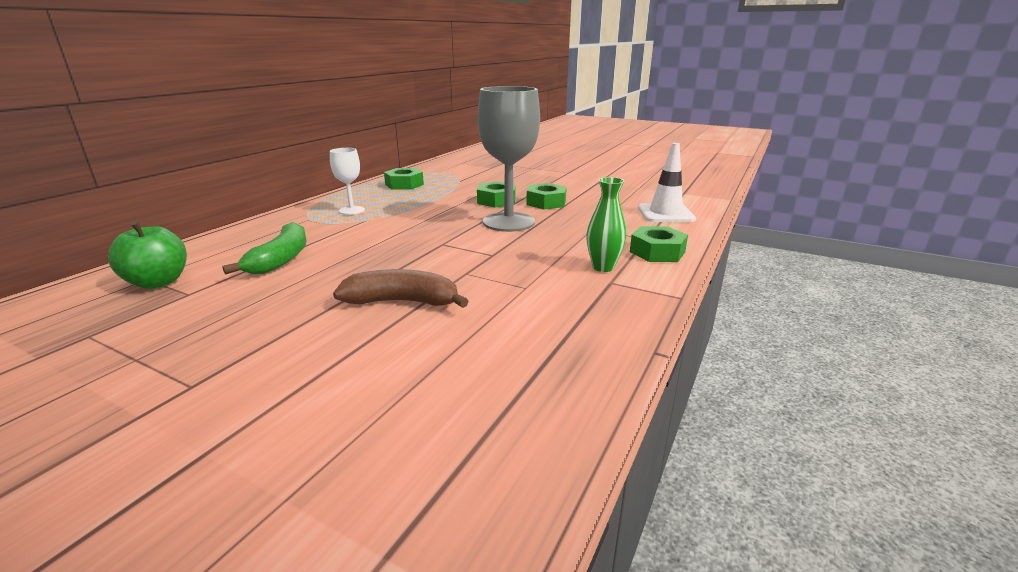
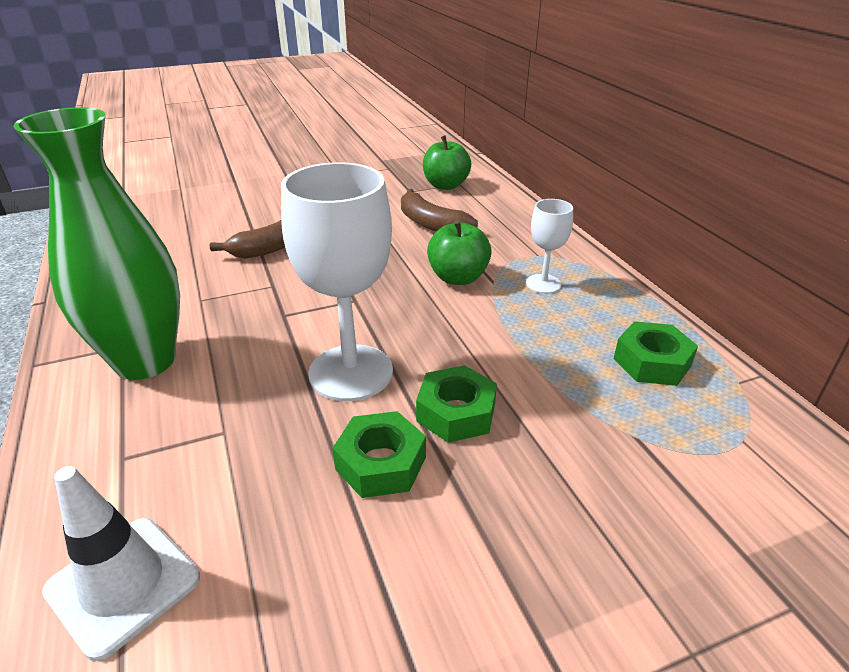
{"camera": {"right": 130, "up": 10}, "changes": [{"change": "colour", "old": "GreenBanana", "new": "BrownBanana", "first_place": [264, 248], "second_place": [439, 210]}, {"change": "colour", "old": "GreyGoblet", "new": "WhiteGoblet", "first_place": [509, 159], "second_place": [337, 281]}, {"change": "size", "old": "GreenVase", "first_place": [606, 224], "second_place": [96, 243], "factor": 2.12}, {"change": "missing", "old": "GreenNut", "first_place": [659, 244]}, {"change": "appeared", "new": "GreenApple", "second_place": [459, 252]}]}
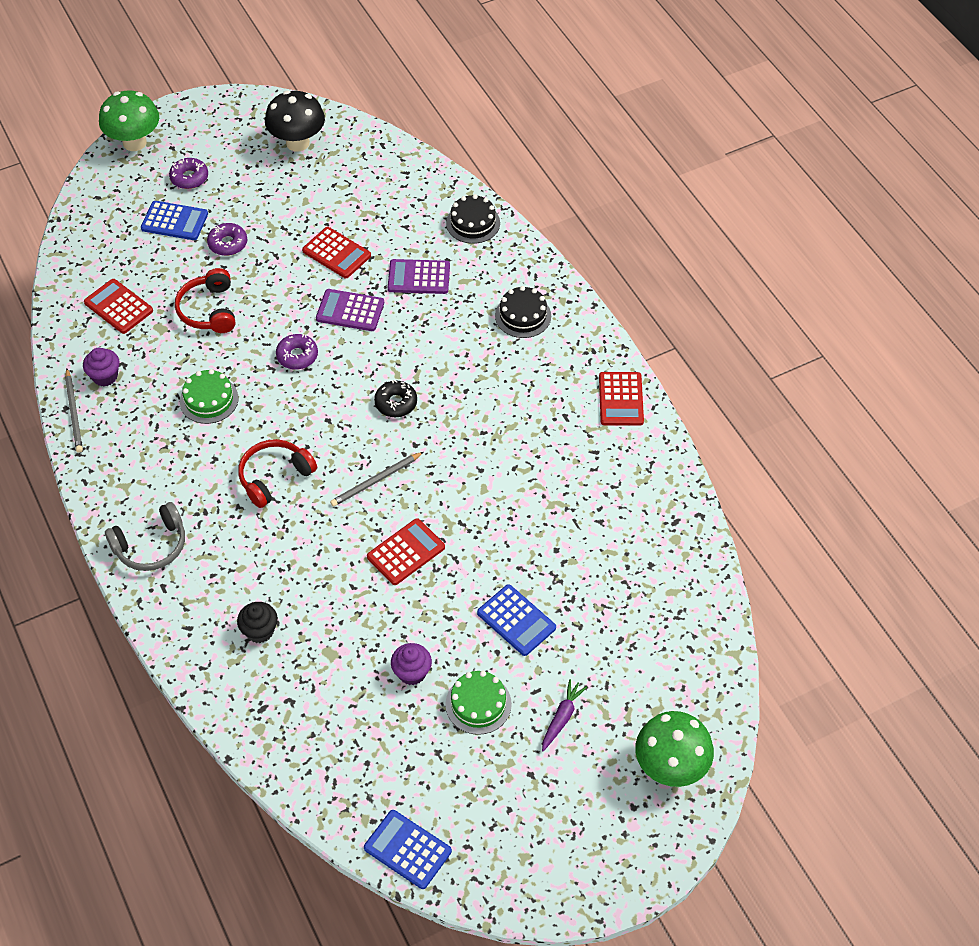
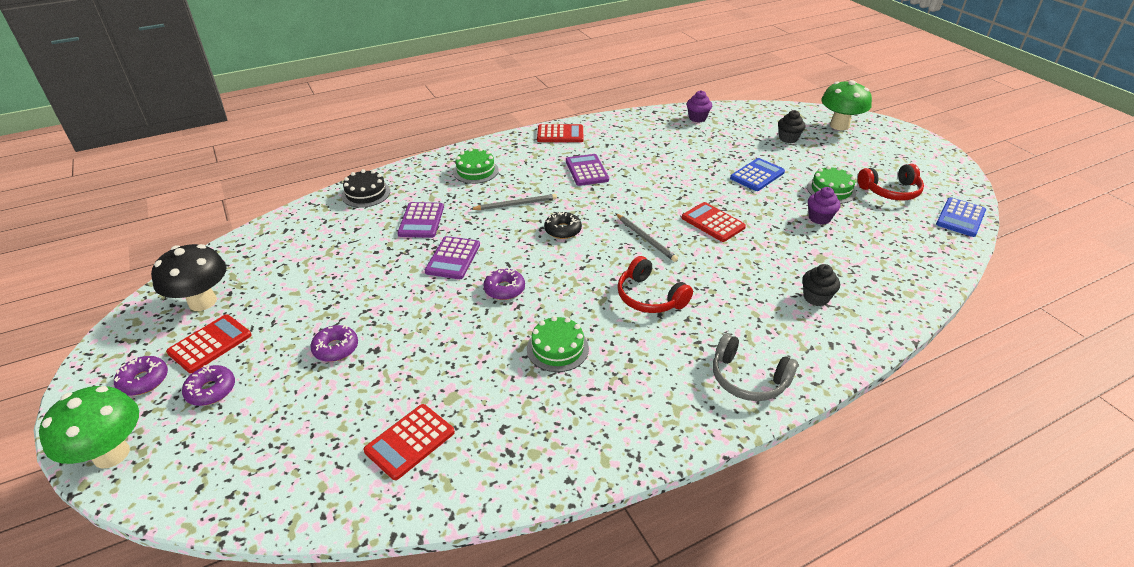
{"camera": {"right": -90, "up": -15}, "changes": [{"change": "relocated", "old": "GreyPencil", "first_place": [74, 411], "second_place": [514, 202]}, {"change": "relocated", "old": "PurpleCupcake", "first_place": [101, 367], "second_place": [699, 106]}, {"change": "spun", "old": "GreyHeadphones", "first_place": [145, 536], "second_place": [755, 367], "degrees": 150}, {"change": "missing", "old": "BlueCalculator", "first_place": [174, 220]}, {"change": "relocated", "old": "RedHeadphones", "first_place": [205, 300], "second_place": [891, 182]}, {"change": "relocated", "old": "RedCalculator", "first_place": [336, 252], "second_place": [209, 344]}, {"change": "colour", "old": "BlackCake", "new": "GreenCake", "first_place": [523, 312], "second_place": [476, 166]}, {"change": "missing", "old": "PurpleCarrot", "first_place": [564, 715]}, {"change": "appeared", "new": "PurpleDonut", "second_place": [141, 376]}, {"change": "appeared", "new": "PurpleCalculator", "second_place": [587, 170]}, {"change": "appeared", "new": "BlackCupcake", "second_place": [791, 126]}]}
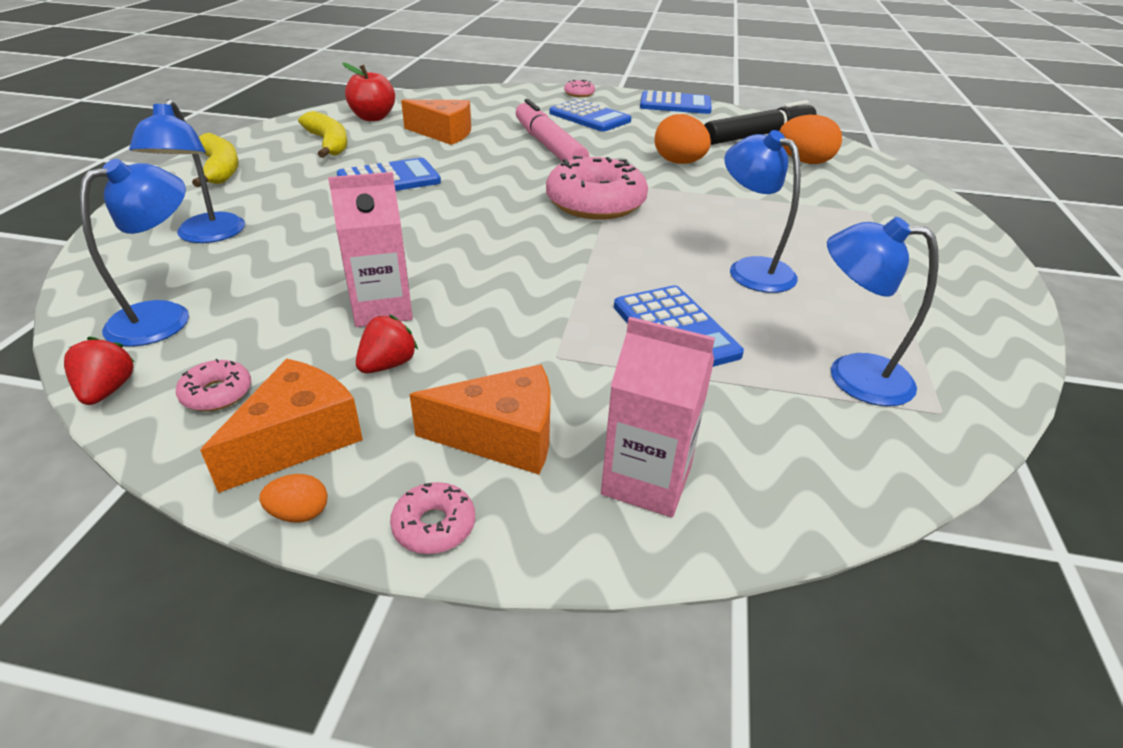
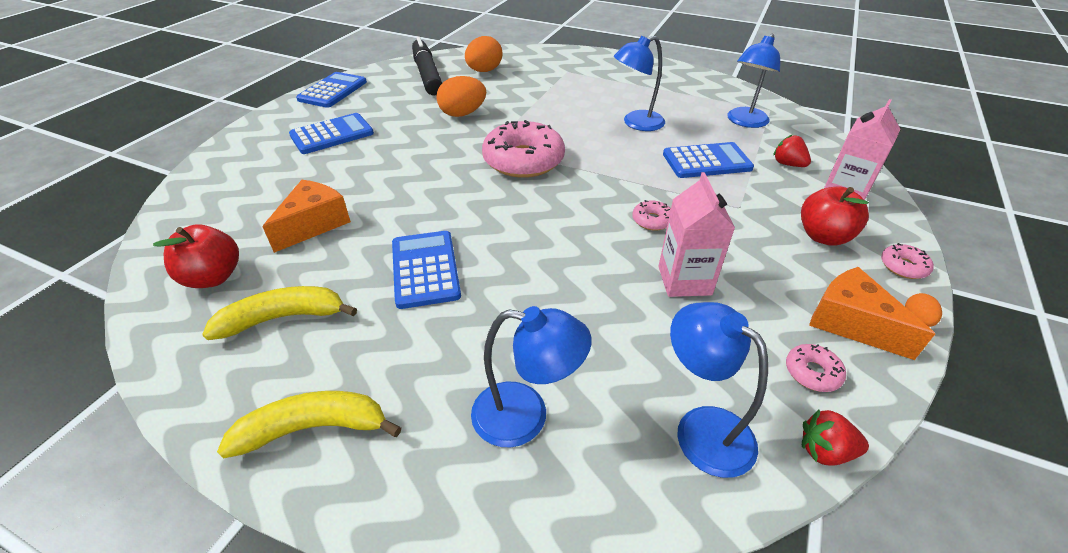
{"camera": {"right": -75, "up": 5}, "changes": [{"change": "relocated", "old": "RedStrawberry", "first_place": [387, 344], "second_place": [792, 150]}, {"change": "exchanged", "old": "OrangeCheese", "new": "RedApple", "first_place": [480, 419], "second_place": [835, 216]}, {"change": "missing", "old": "PinkMarker", "first_place": [552, 130]}, {"change": "relocated", "old": "PinkDonut", "first_place": [579, 88], "second_place": [651, 215]}]}
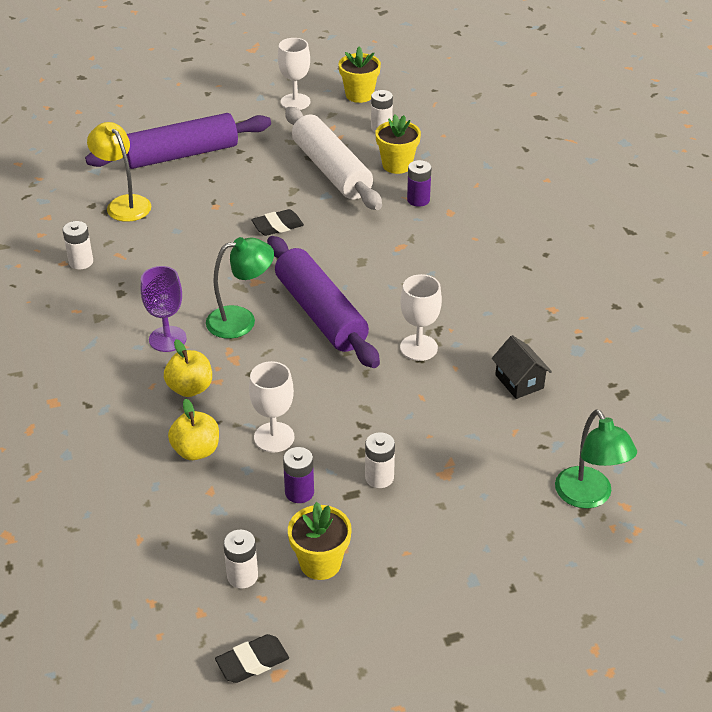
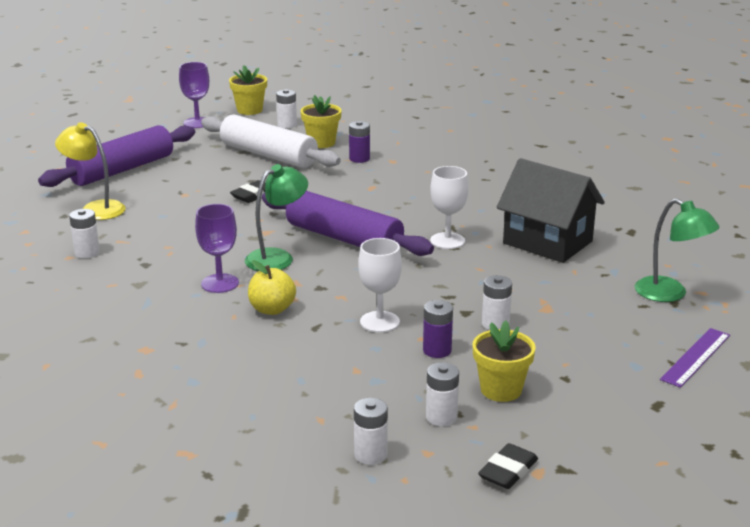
{"camera": {"right": -25, "up": -15}, "changes": [{"change": "missing", "old": "YellowApple", "first_place": [193, 429]}, {"change": "colour", "old": "WhiteGoblet", "new": "PurpleGoblet", "first_place": [294, 74], "second_place": [194, 95]}, {"change": "size", "old": "BlackHouse", "first_place": [522, 367], "second_place": [551, 210], "factor": 1.98}, {"change": "appeared", "new": "WhiteBattery", "second_place": [371, 431]}, {"change": "appeared", "new": "PurpleRuler", "second_place": [695, 358]}]}
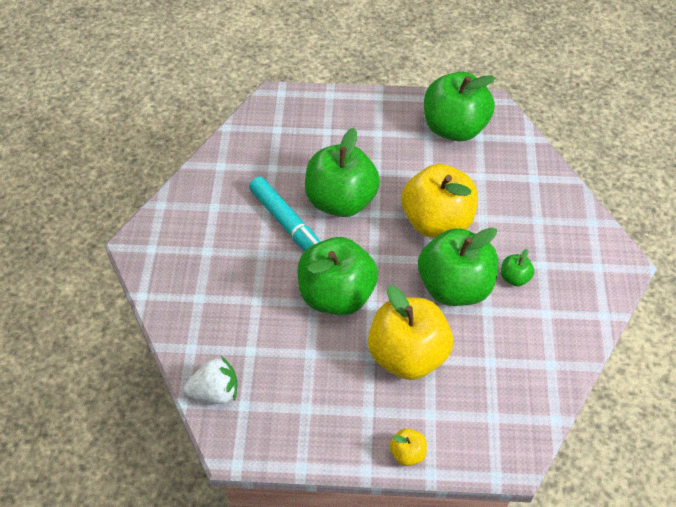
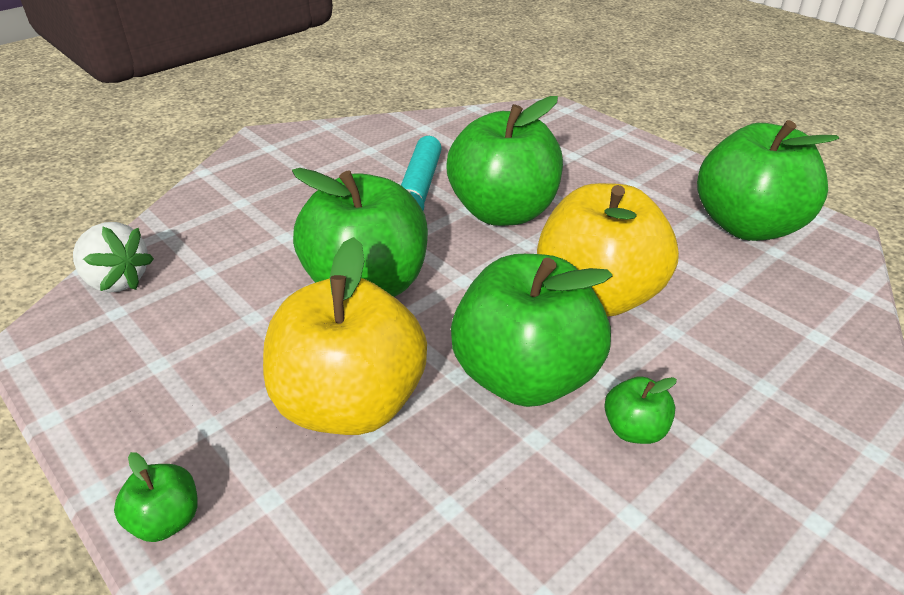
{"camera": {"right": 45, "up": -15}, "changes": [{"change": "colour", "old": "YellowApple", "new": "GreenApple", "first_place": [408, 447], "second_place": [156, 497]}]}
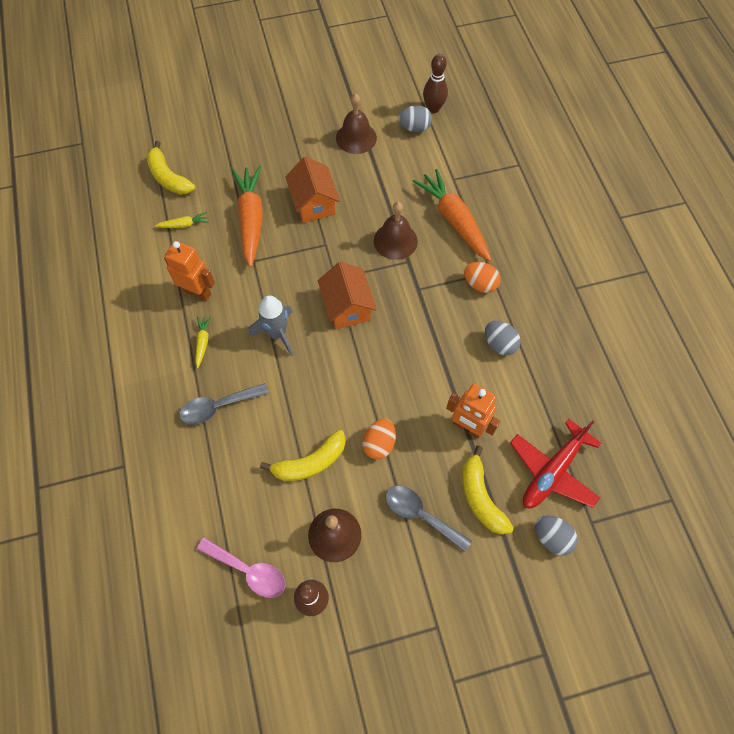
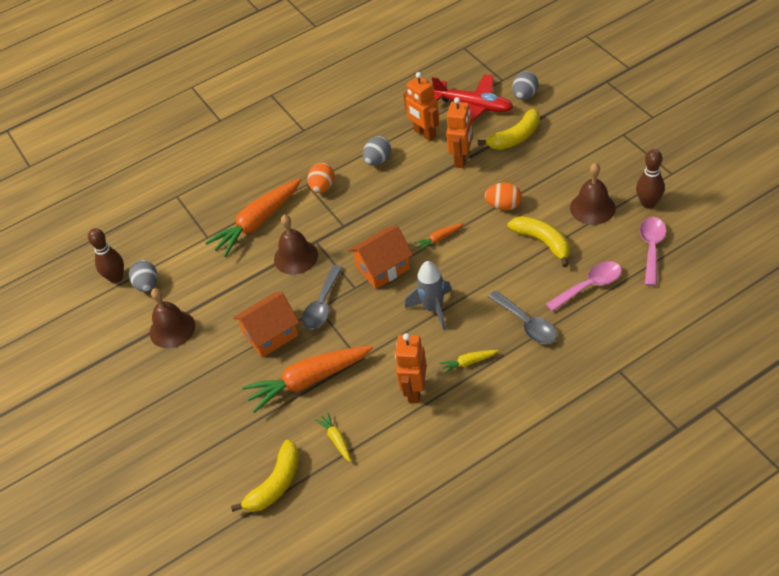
{"camera": {"right": -100, "up": -15}, "changes": [{"change": "relocated", "old": "GreySpoon", "first_place": [429, 519], "second_place": [322, 297]}, {"change": "appeared", "new": "OrangeRobot", "second_place": [421, 106]}, {"change": "appeared", "new": "OrangeCarrot", "second_place": [439, 237]}, {"change": "appeared", "new": "PinkSpoon", "second_place": [584, 286]}]}
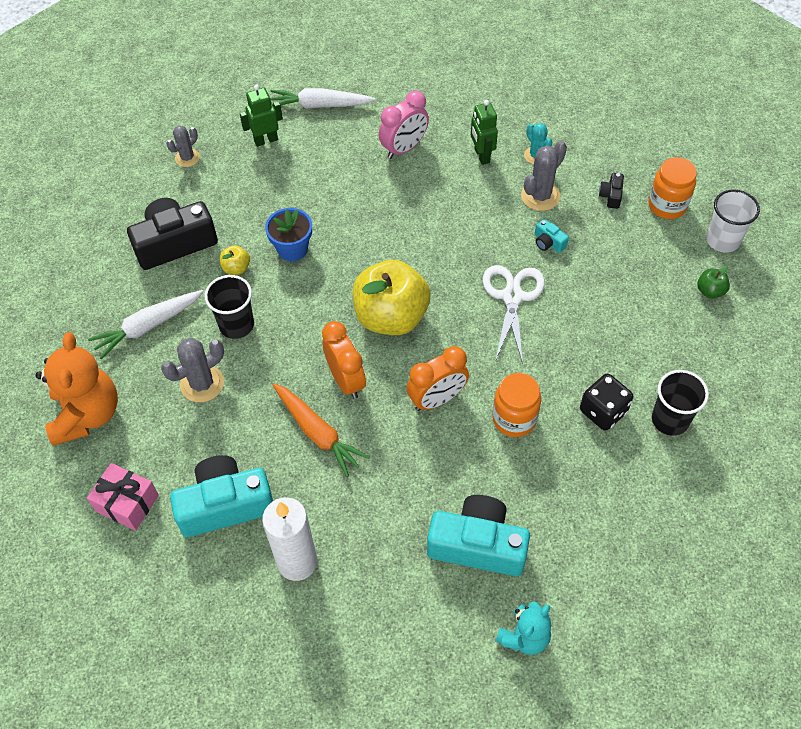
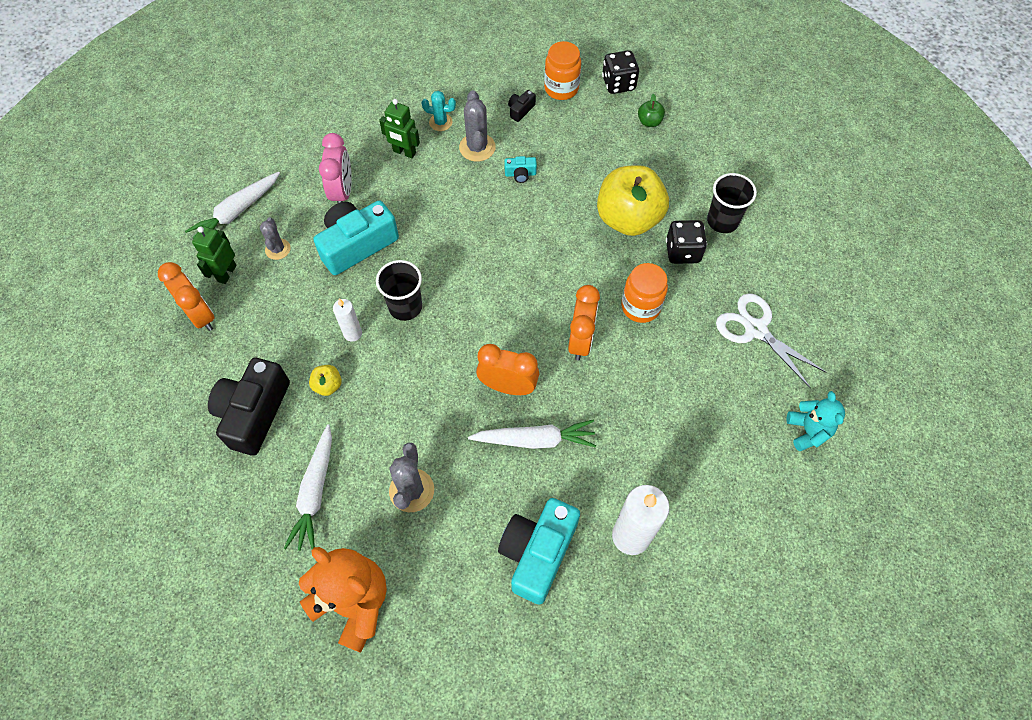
{"camera": {"right": -50, "up": 5}, "changes": [{"change": "missing", "old": "PinkGift", "first_place": [123, 497]}, {"change": "relocated", "old": "GreyCactus", "first_place": [183, 146], "second_place": [275, 238]}, {"change": "relocated", "old": "BlackCup", "first_place": [229, 307], "second_place": [399, 290]}, {"change": "exchanged", "old": "BlueFlowerPot", "new": "WhiteCandle", "first_place": [288, 235], "second_place": [347, 320]}, {"change": "colour", "old": "OrangeCarrot", "new": "WhiteCarrot", "first_place": [321, 430], "second_place": [532, 434]}, {"change": "relocated", "old": "YellowApple", "first_place": [392, 297], "second_place": [633, 200]}, {"change": "relocated", "old": "TurquoiseCamera", "first_place": [478, 535], "second_place": [356, 237]}, {"change": "relocated", "old": "WhiteScissors", "first_place": [514, 314], "second_place": [771, 340]}, {"change": "spun", "old": "BlackCamera", "first_place": [611, 191], "second_place": [522, 106], "degrees": 75}, {"change": "exchanged", "old": "WhiteCup", "new": "BlackDice", "first_place": [733, 221], "second_place": [620, 72]}, {"change": "appeared", "new": "OrangeClock", "second_place": [186, 296]}]}
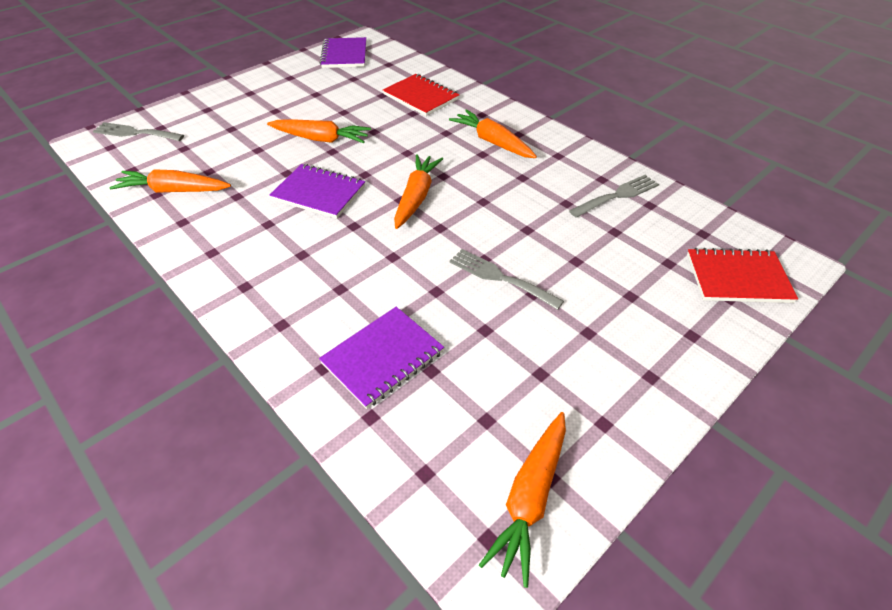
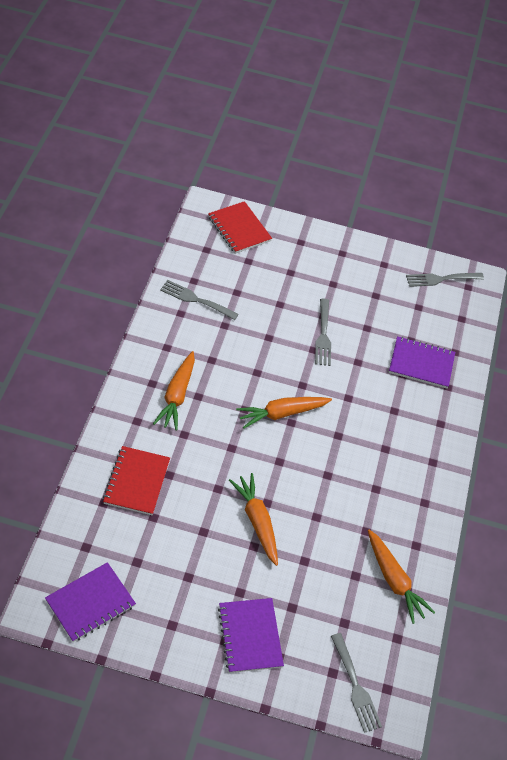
{"camera": {"right": -130, "up": 5}, "changes": [{"change": "relocated", "old": "PurpleNotebook", "first_place": [317, 191], "second_place": [251, 635]}, {"change": "exchanged", "old": "OrangeCarrot", "new": "GreyFork", "first_place": [522, 500], "second_place": [445, 280]}]}
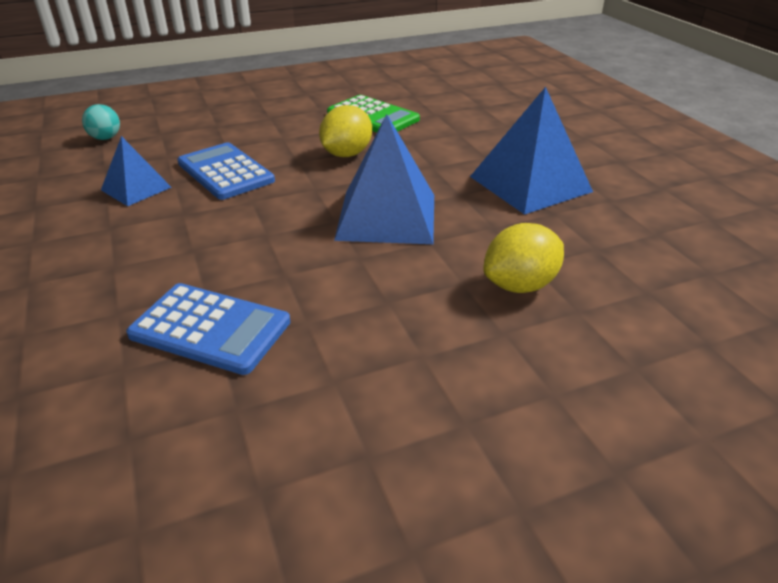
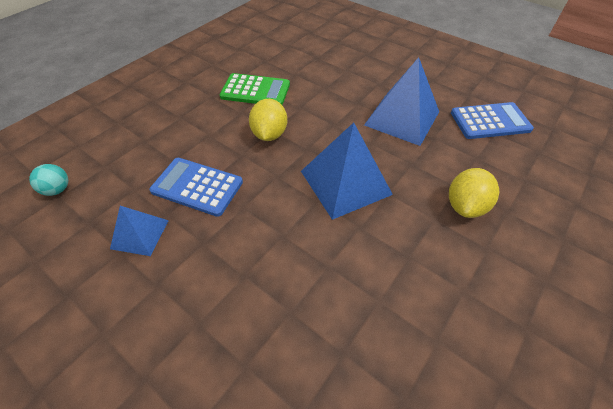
{"camera": {"right": -30, "up": 15}, "changes": [{"change": "relocated", "old": "BlueCalculator", "first_place": [208, 329], "second_place": [492, 120]}]}
